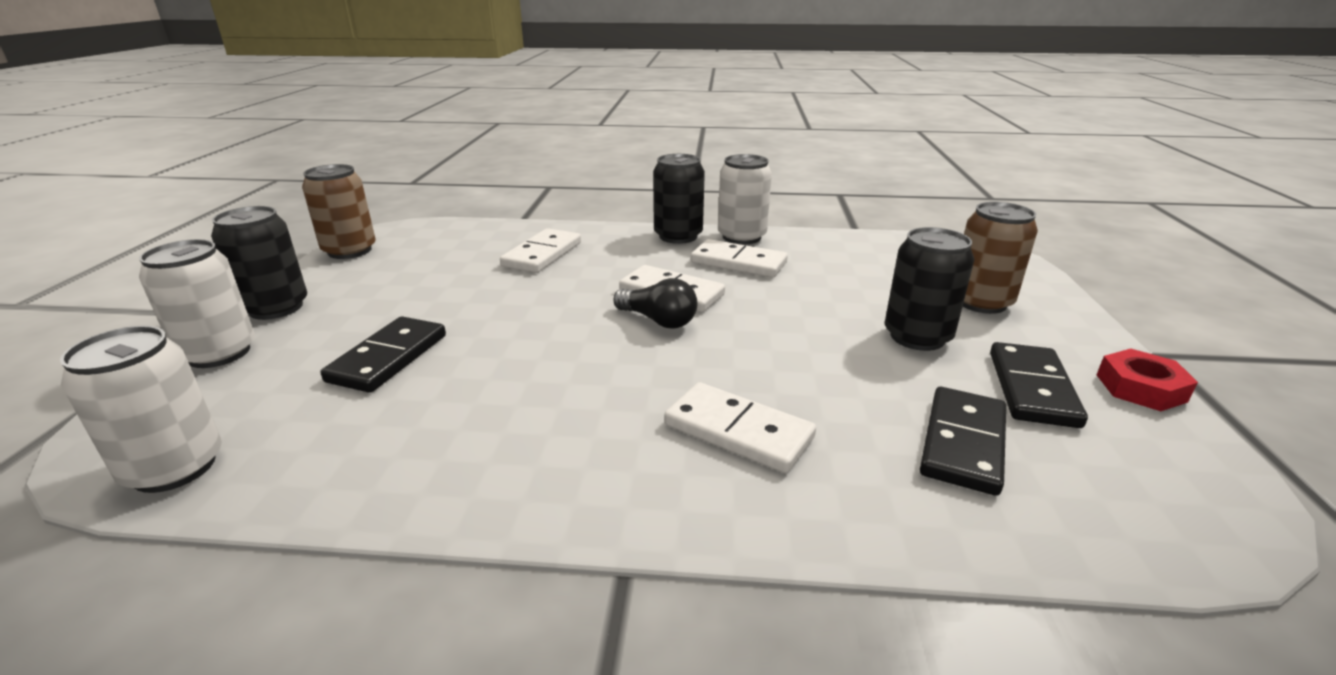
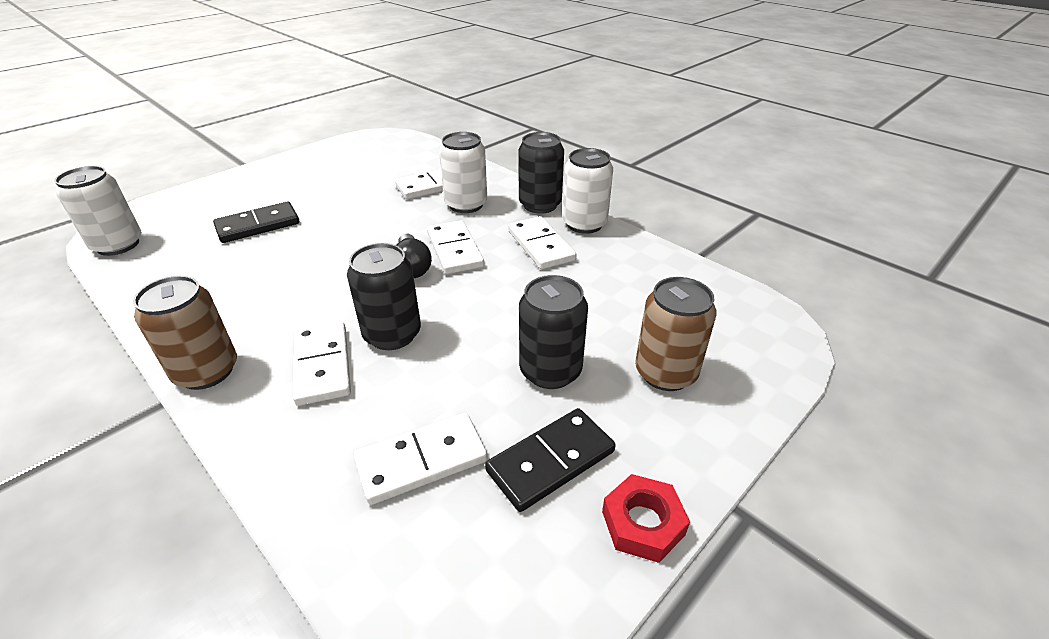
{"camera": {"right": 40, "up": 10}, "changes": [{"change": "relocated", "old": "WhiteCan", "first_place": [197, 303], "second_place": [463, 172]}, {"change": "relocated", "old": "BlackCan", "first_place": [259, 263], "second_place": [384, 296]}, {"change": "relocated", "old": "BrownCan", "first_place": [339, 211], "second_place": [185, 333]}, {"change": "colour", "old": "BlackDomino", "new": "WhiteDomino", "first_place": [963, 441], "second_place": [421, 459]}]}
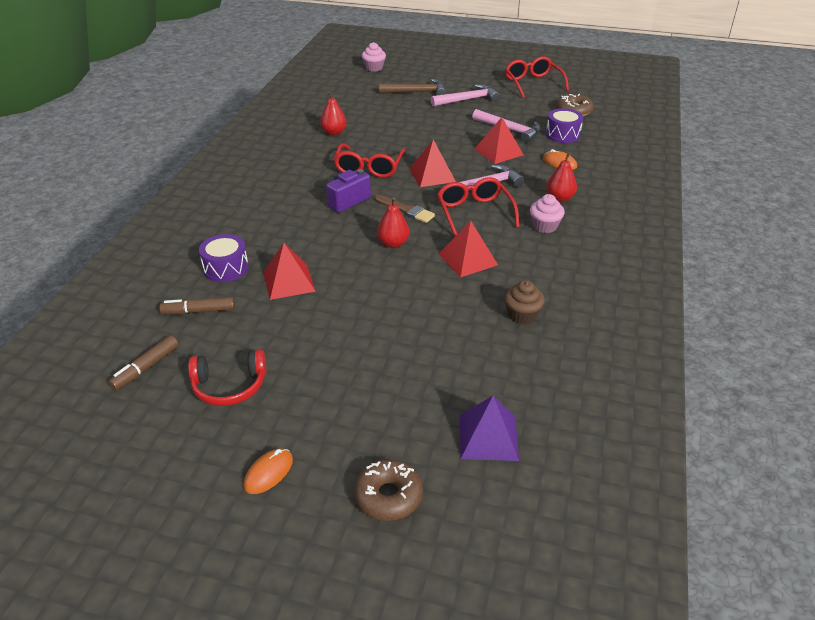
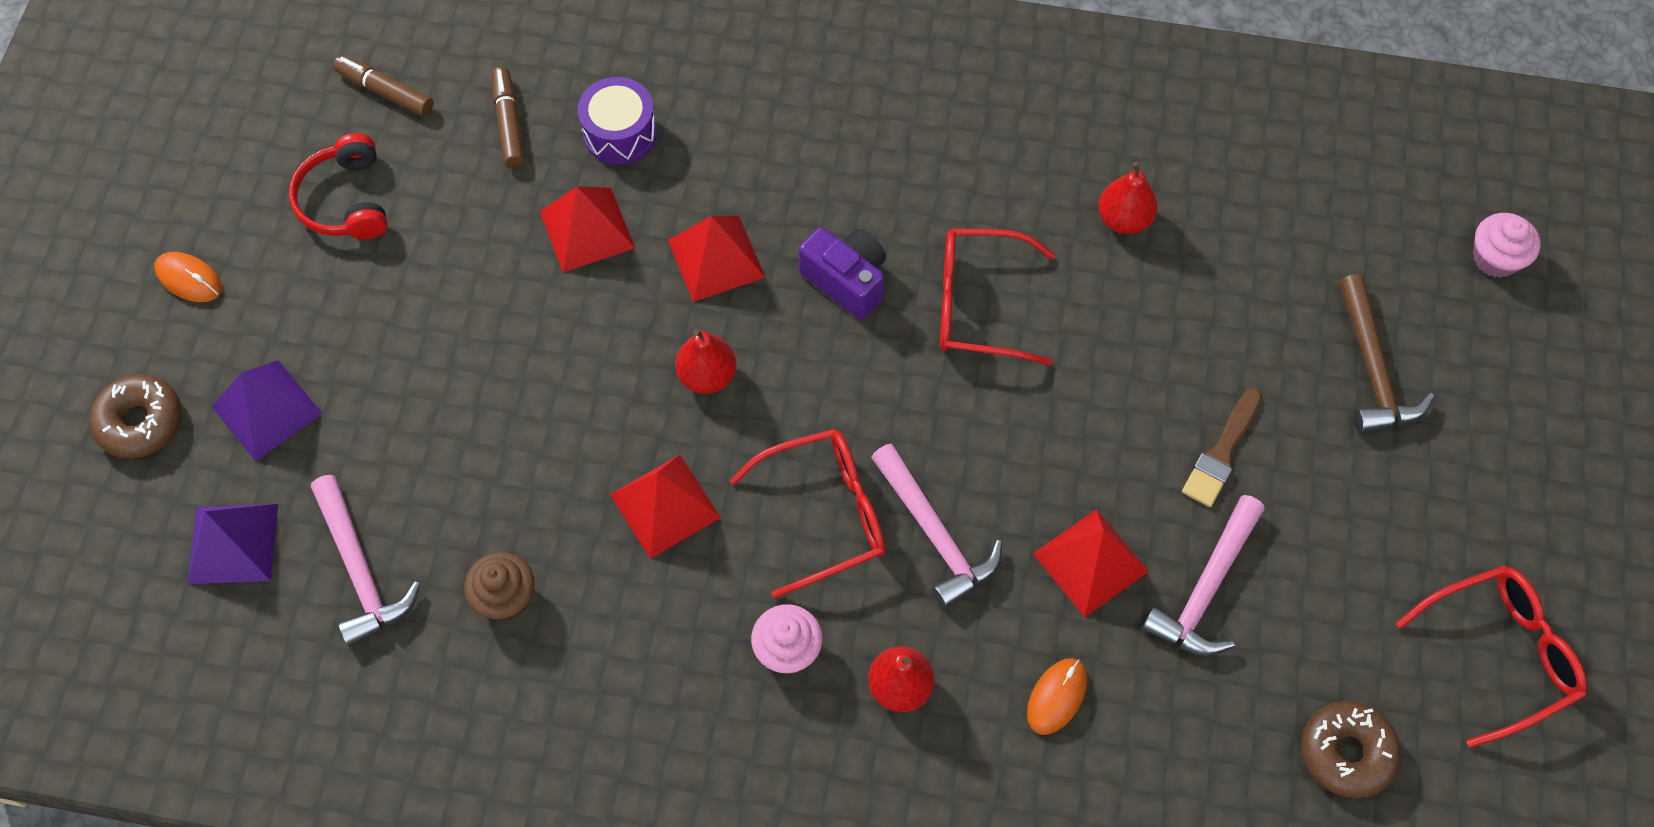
{"camera": {"right": 85, "up": 25}, "changes": [{"change": "relocated", "old": "BrownBrush", "first_place": [404, 209], "second_place": [1222, 447]}, {"change": "relocated", "old": "RedPyramid", "first_place": [433, 163], "second_place": [716, 259]}, {"change": "relocated", "old": "PinkHammer", "first_place": [465, 95], "second_place": [365, 561]}, {"change": "missing", "old": "PurpleDrum", "first_place": [564, 125]}, {"change": "appeared", "new": "PurplePyramid", "second_place": [267, 410]}]}
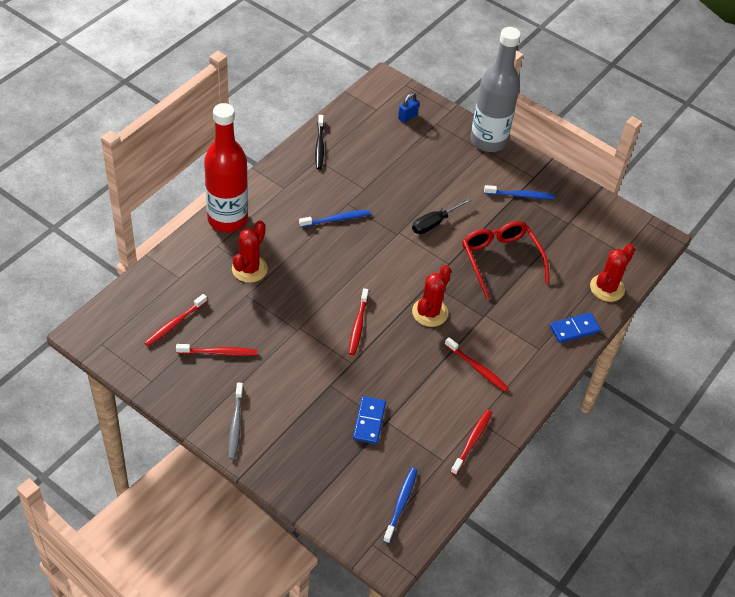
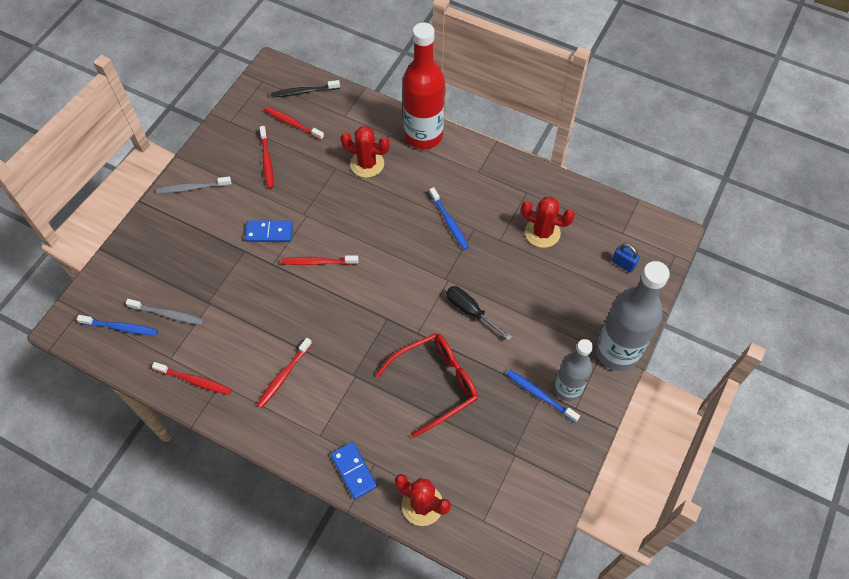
{"camera": {"right": 85, "up": 10}, "changes": [{"change": "relocated", "old": "BlackToothbrush", "first_place": [319, 142], "second_place": [305, 88]}, {"change": "relocated", "old": "BlueDomino", "first_place": [369, 420], "second_place": [269, 231]}, {"change": "relocated", "old": "RedCactus", "first_place": [431, 296], "second_place": [548, 222]}, {"change": "spun", "old": "BlueToothbrush", "first_place": [519, 192], "second_place": [543, 396], "degrees": 135}, {"change": "appeared", "new": "GreyToothbrush", "second_place": [165, 312]}, {"change": "appeared", "new": "GreyBottle", "second_place": [573, 370]}]}
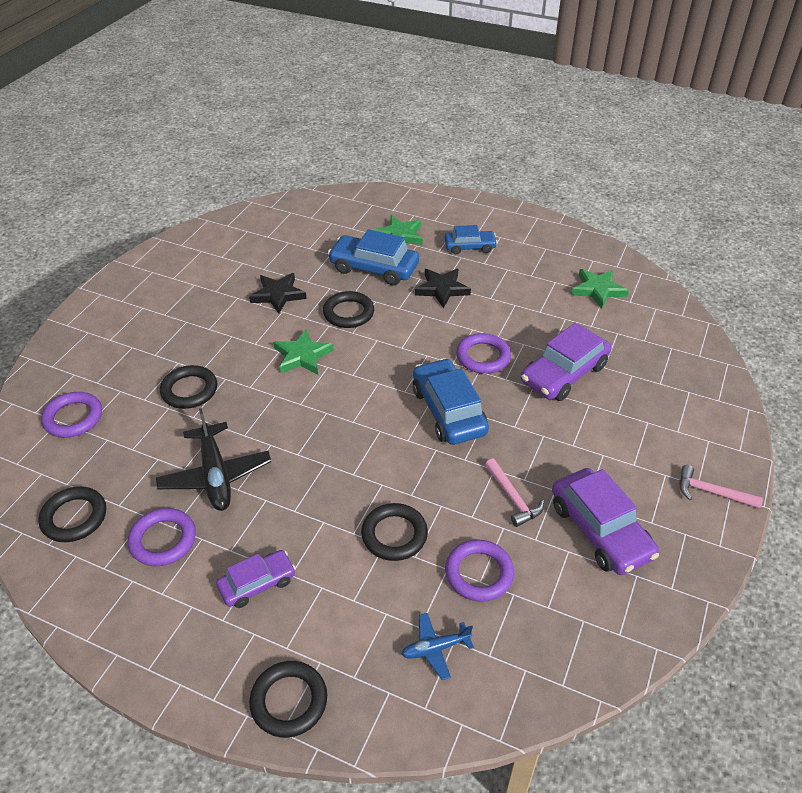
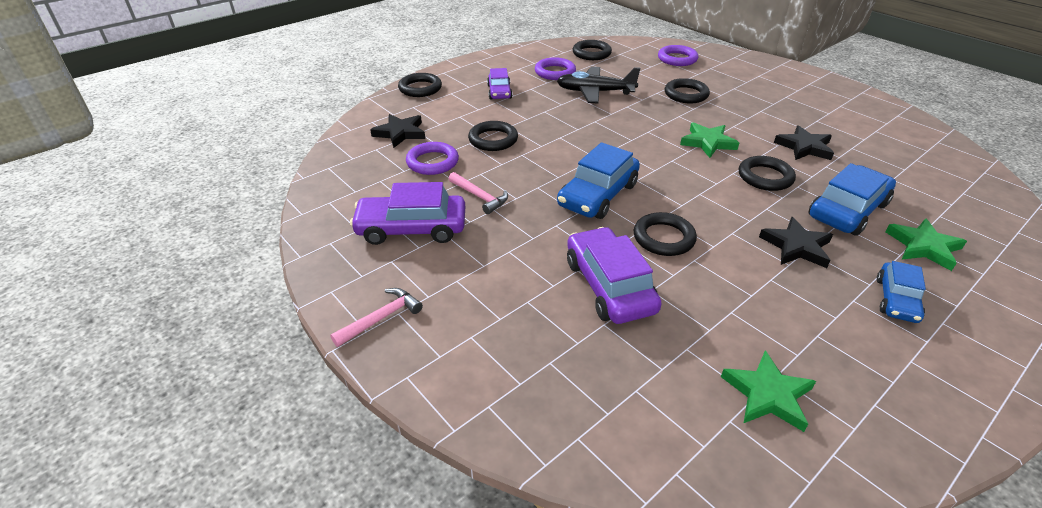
{"camera": {"right": 115, "up": -5}, "changes": [{"change": "exchanged", "old": "BluePlane", "new": "BlackStar", "first_place": [437, 646], "second_place": [397, 131]}, {"change": "spun", "old": "BlueCar", "first_place": [451, 401], "second_place": [598, 180], "degrees": 120}, {"change": "colour", "old": "PurpleRing", "new": "BlackRing", "first_place": [483, 353], "second_place": [665, 234]}, {"change": "spun", "old": "PinkHammer", "first_place": [514, 492], "second_place": [478, 193], "degrees": -135}]}
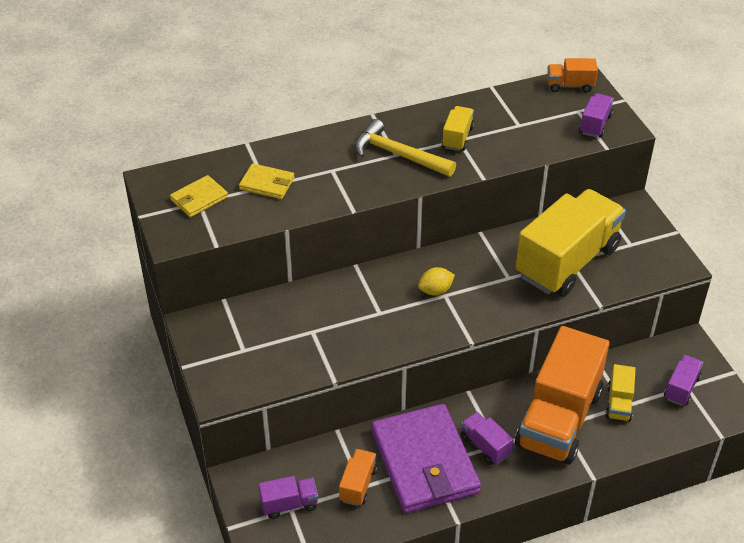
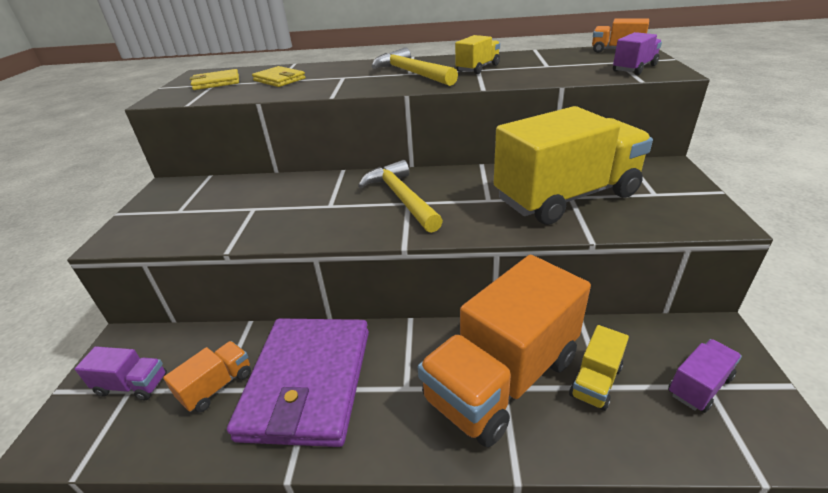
{"camera": {"right": 25, "up": -10}, "changes": [{"change": "exchanged", "old": "YellowLemon", "new": "YellowHammer", "first_place": [436, 281], "second_place": [400, 196]}, {"change": "missing", "old": "PurpleTruck", "first_place": [487, 438]}]}
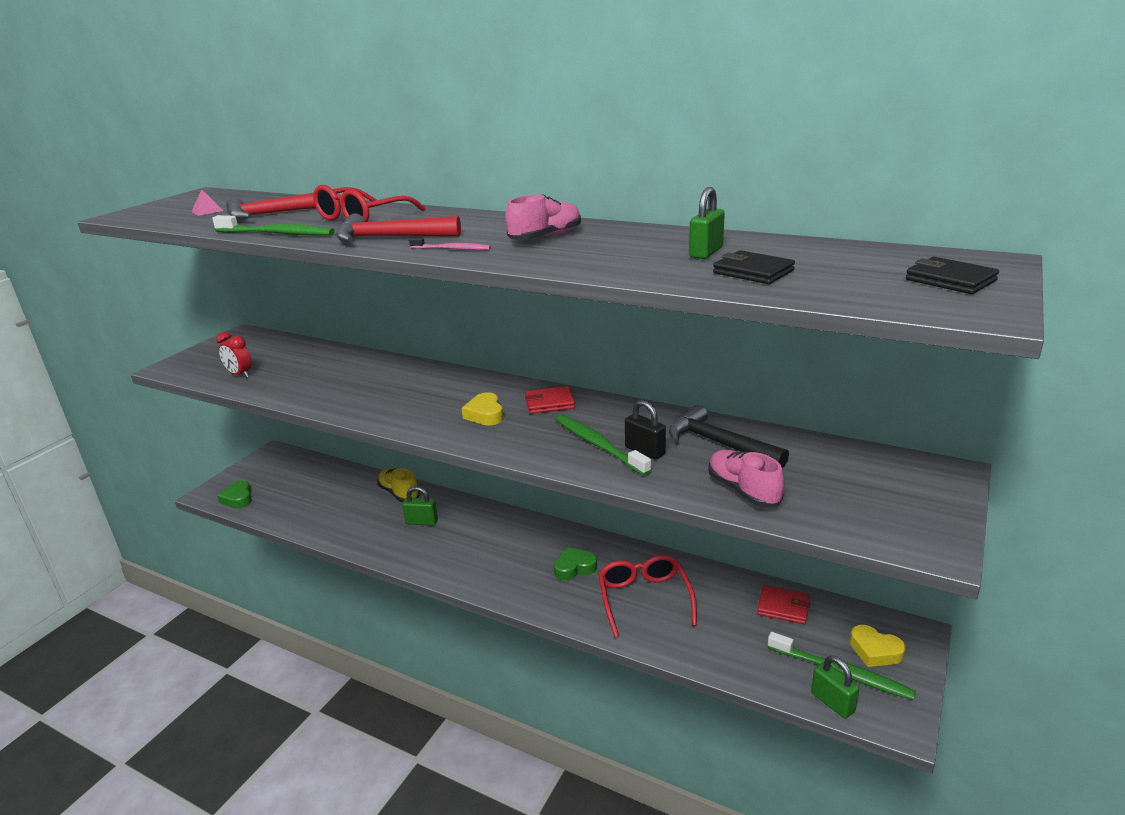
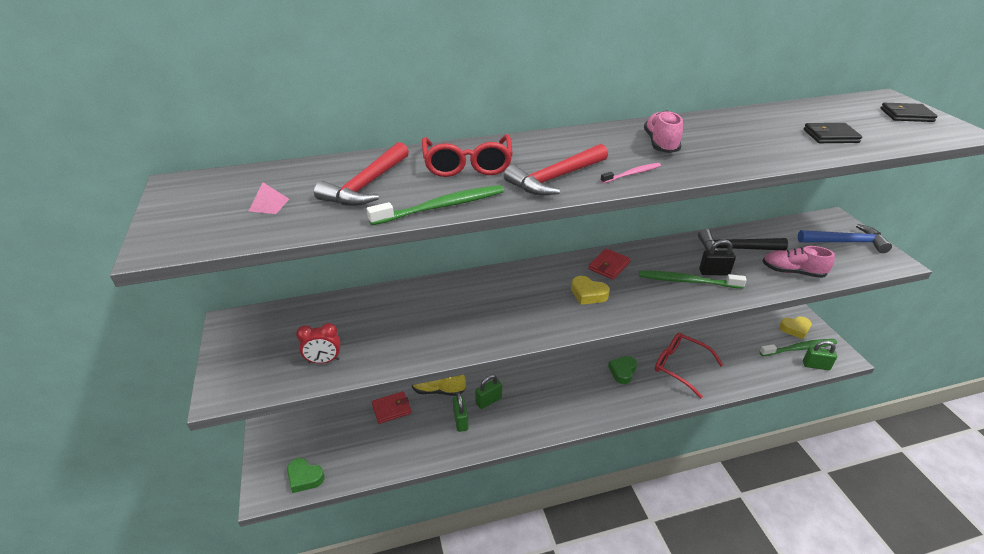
{"camera": {"right": -45, "up": 10}, "changes": [{"change": "relocated", "old": "GreenPadlock", "first_place": [707, 223], "second_place": [461, 412]}, {"change": "relocated", "old": "RedWallet", "first_place": [783, 604], "second_place": [391, 407]}, {"change": "appeared", "new": "BlueHammer", "second_place": [845, 238]}]}
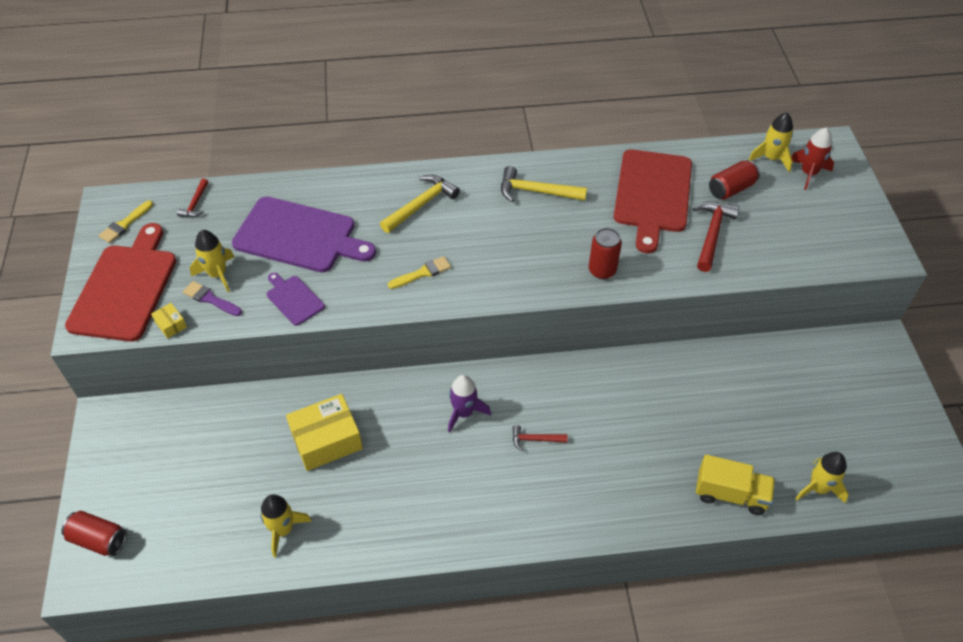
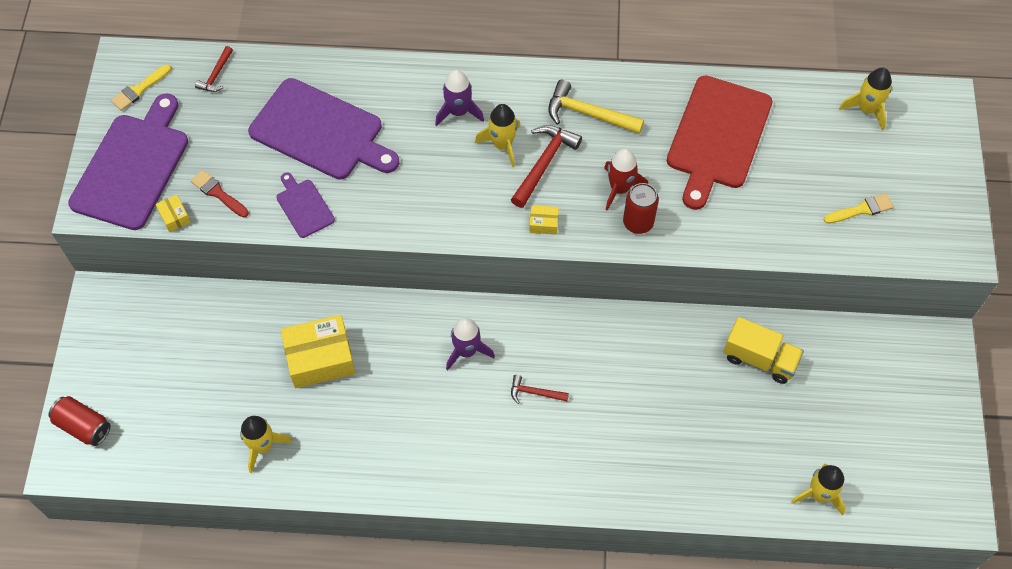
{"camera": {"right": 10, "up": 10}, "changes": [{"change": "colour", "old": "RedCuttingBoard", "new": "PurpleCuttingBoard", "first_place": [120, 282], "second_place": [128, 161]}, {"change": "colour", "old": "PurpleBrush", "new": "RedBrush", "first_place": [212, 298], "second_place": [220, 193]}, {"change": "relocated", "old": "YellowRocket", "first_place": [212, 261], "second_place": [497, 135]}, {"change": "exchanged", "old": "YellowHammer", "new": "PurpleRocket", "first_place": [420, 204], "second_place": [459, 98]}, {"change": "relocated", "old": "YellowBrush", "first_place": [419, 272], "second_place": [858, 208]}, {"change": "relocated", "old": "RedHammer", "first_place": [716, 236], "second_place": [546, 166]}, {"change": "relocated", "old": "YellowTruck", "first_place": [735, 485], "second_place": [763, 350]}, {"change": "missing", "old": "RedCan", "first_place": [734, 180]}, {"change": "relocated", "old": "RedRocket", "first_place": [812, 158], "second_place": [626, 180]}, {"change": "appeared", "new": "YellowBox", "second_place": [544, 220]}]}
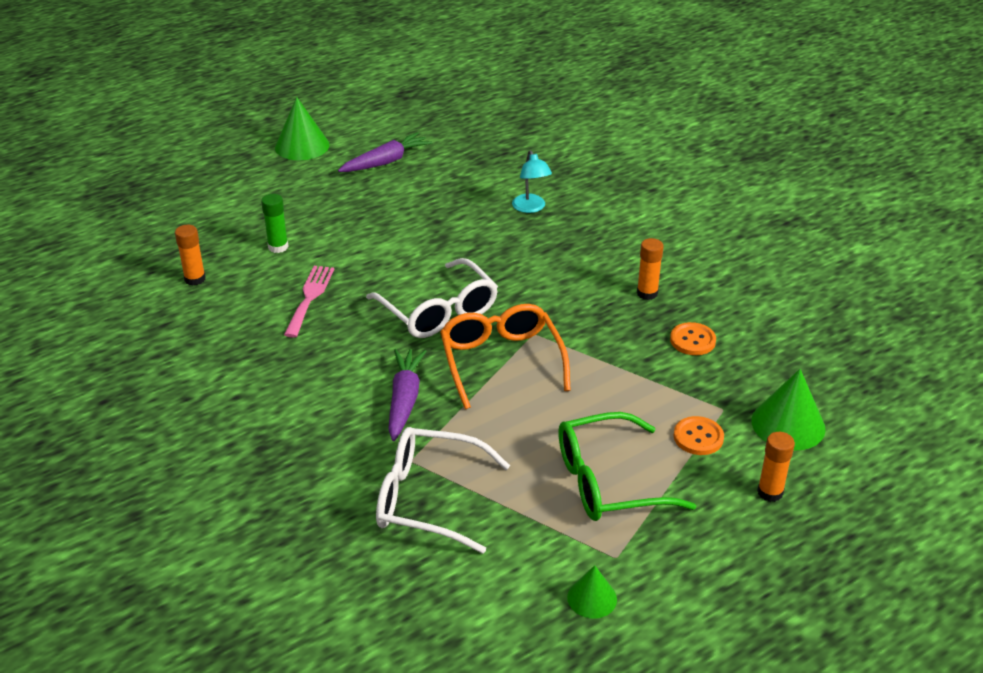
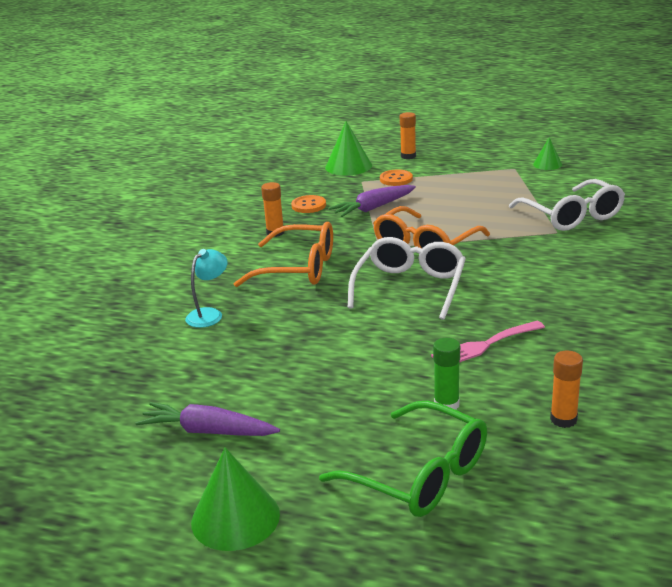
{"camera": {"right": -125, "up": -10}, "changes": [{"change": "relocated", "old": "PurpleCarrot", "first_place": [407, 395], "second_place": [372, 201]}, {"change": "relocated", "old": "GreenGlasses", "first_place": [627, 466], "second_place": [403, 459]}, {"change": "appeared", "new": "OrangeGlasses", "second_place": [283, 254]}]}
